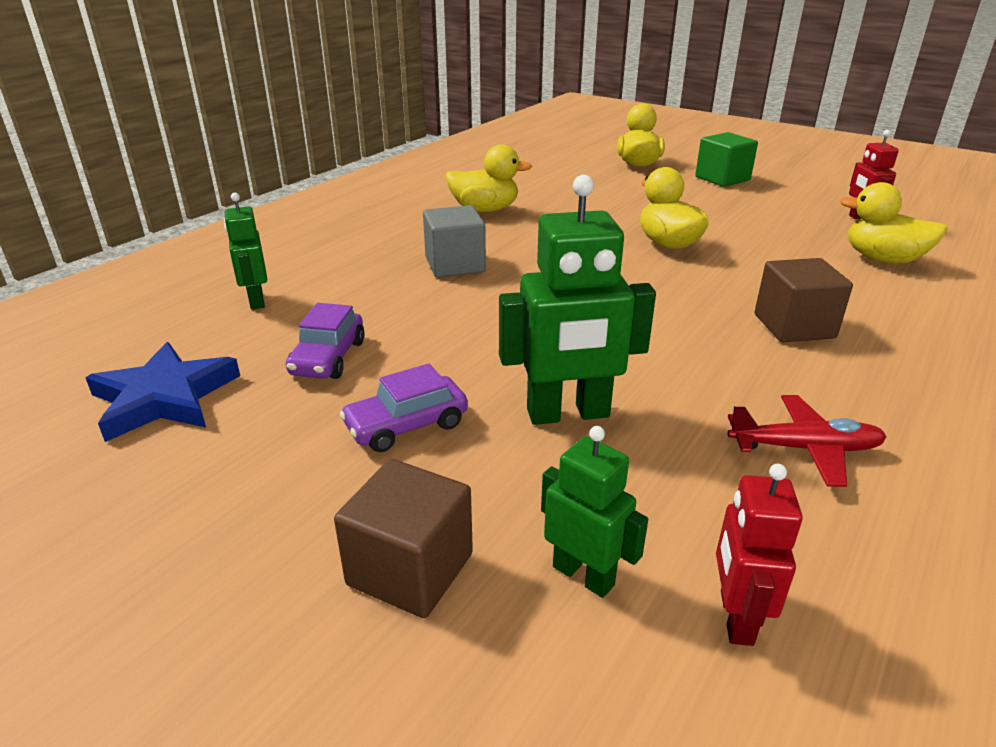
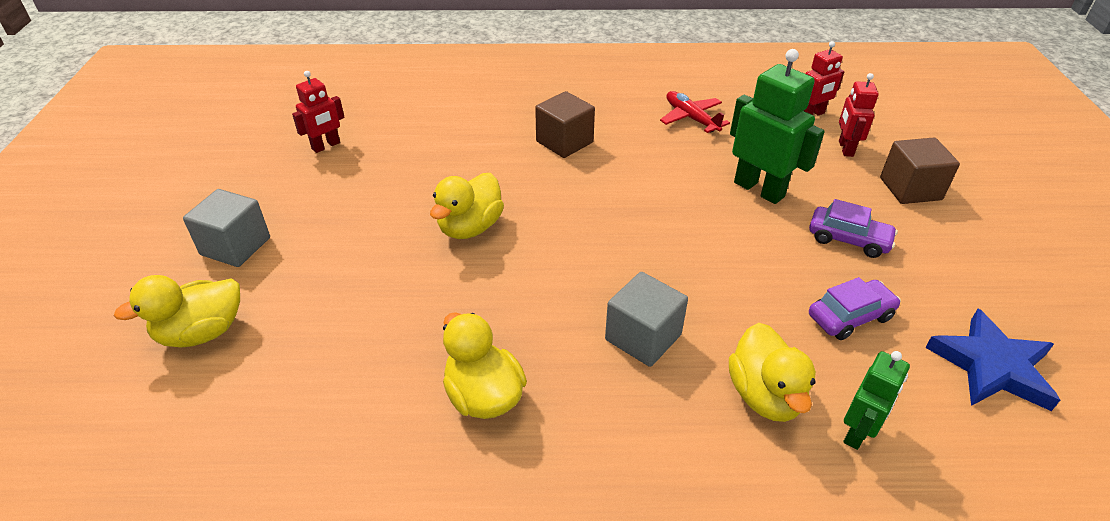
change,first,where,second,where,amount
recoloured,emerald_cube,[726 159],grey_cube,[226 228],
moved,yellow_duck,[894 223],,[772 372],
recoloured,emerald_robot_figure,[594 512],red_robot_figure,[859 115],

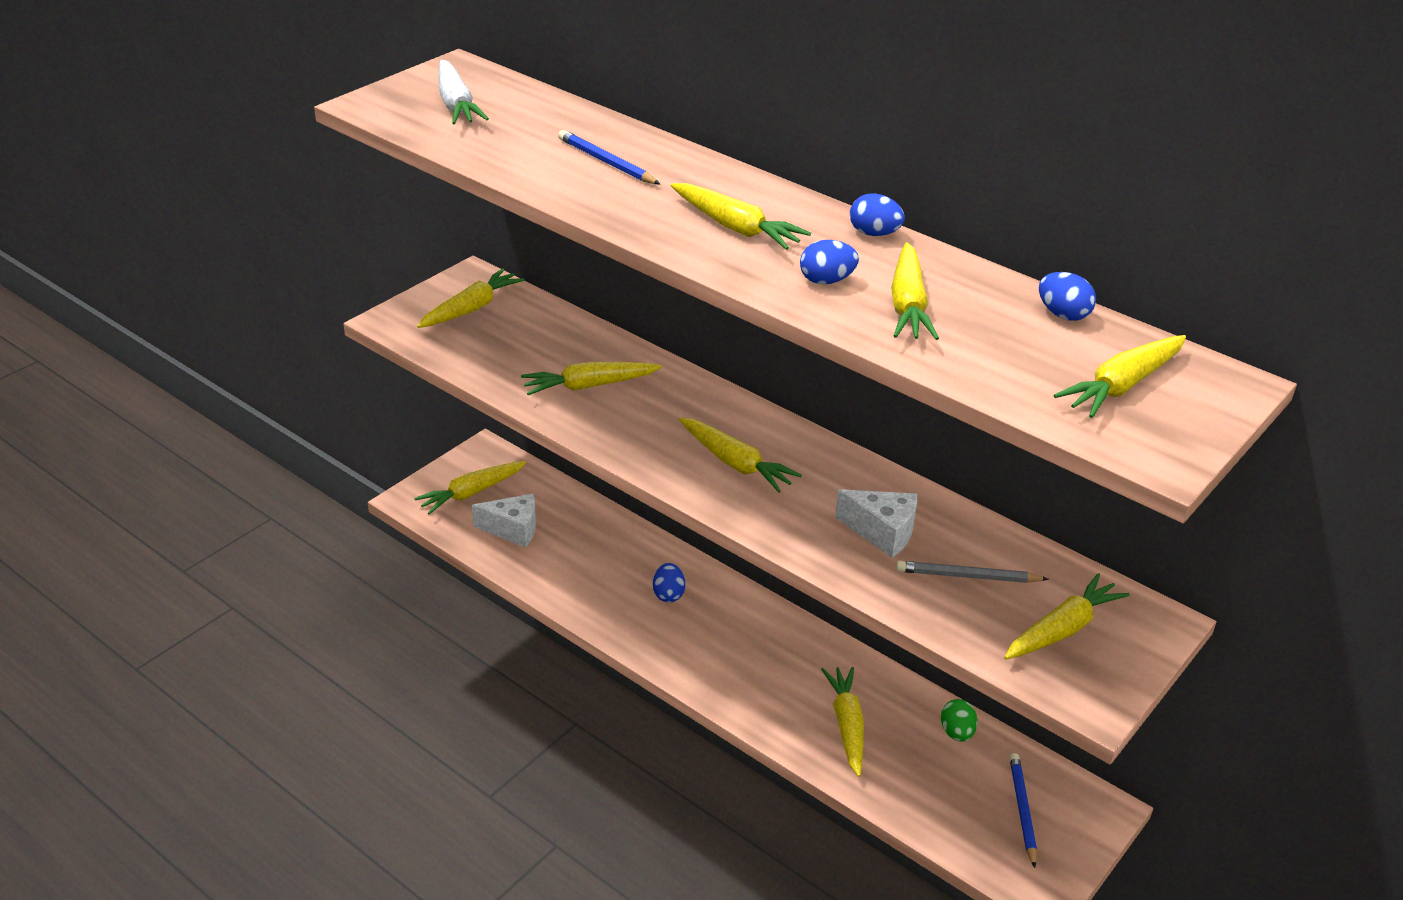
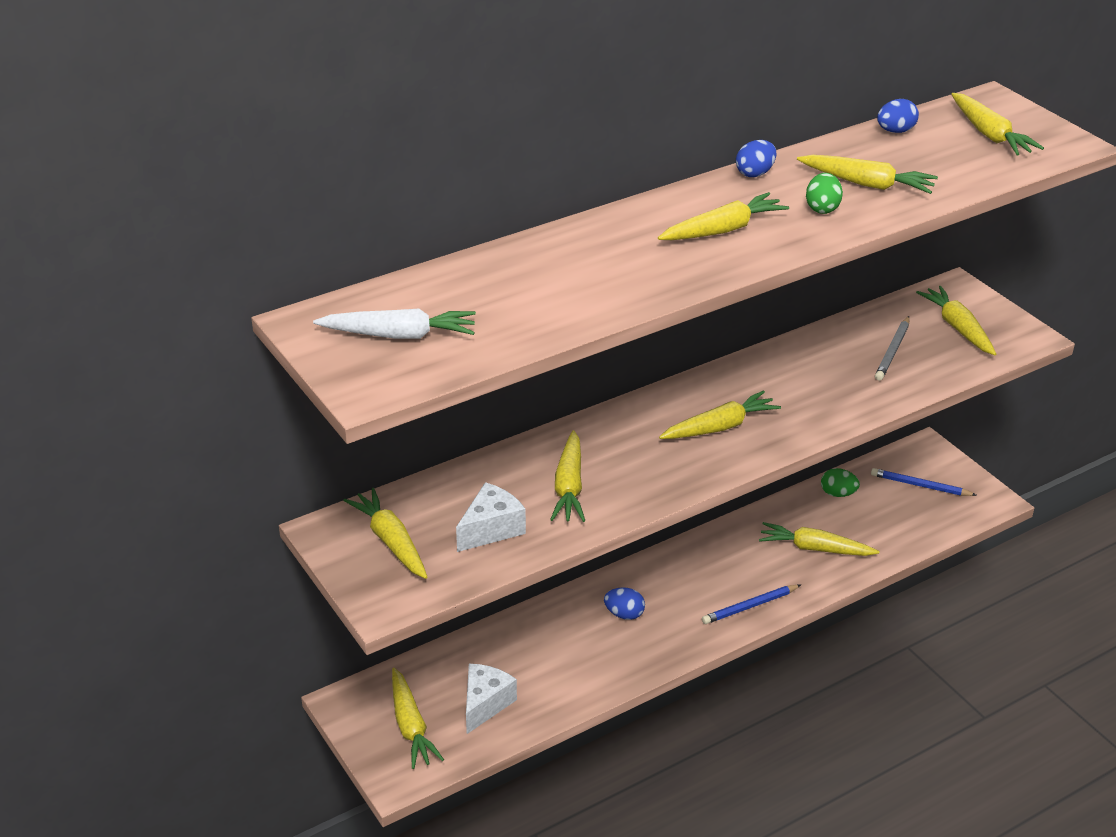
change,first,where,second,where,amount
moved,snow-white_cheese_wedge,[876 523],,[491 517],
moved,cobalt_lead_pencil,[609 157],,[751 604],
recoloured,cobalt_toy_egg,[829 262],emerald_toy_egg,[824 193],

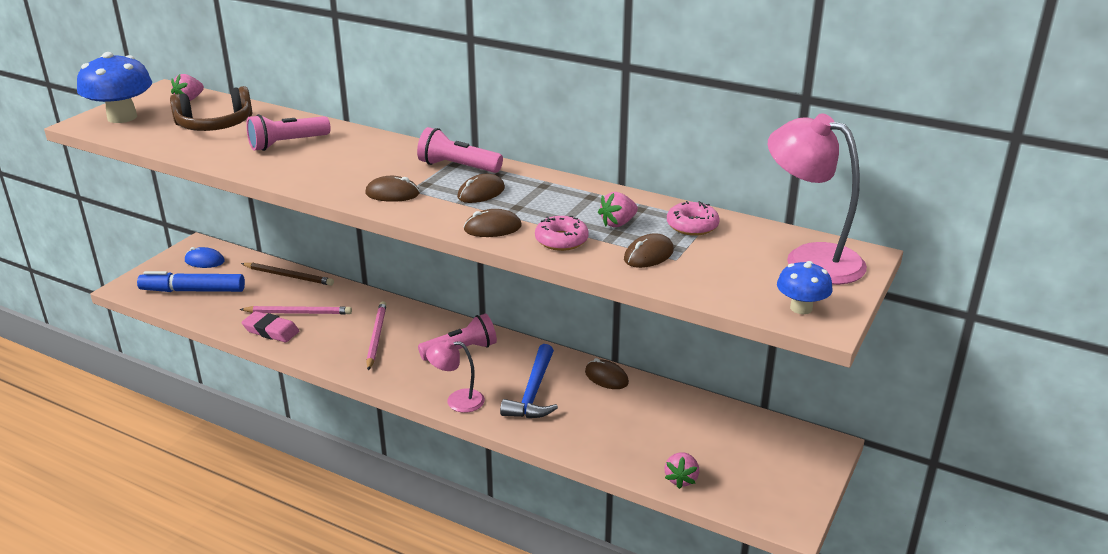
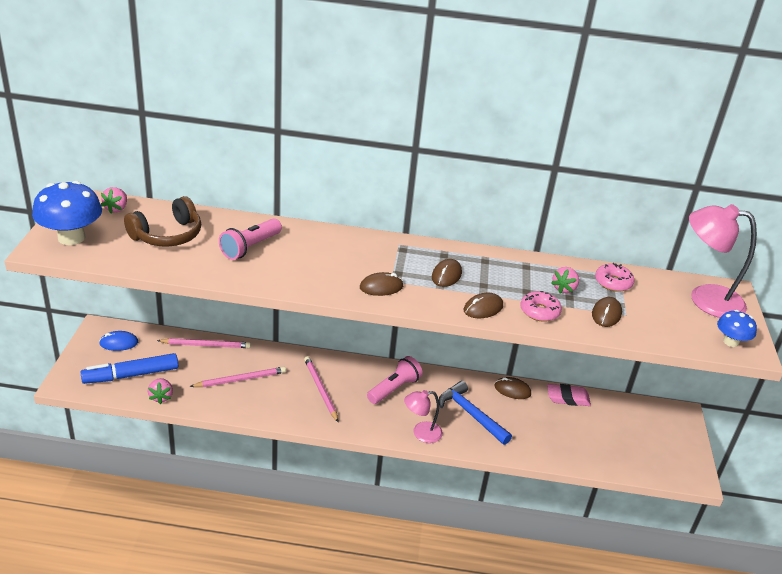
change,first,where,second,where,amount
moved,pink_strawberry,[681 470],,[160 391],
recoloured,brown_lead_pencil,[287 274],pink_lead_pencil,[204 343],
turned,cobalt_claw_hammer,[529 381],,[475 413],150 degrees clockwise
moved,pink_pencil_eraser,[270 327],,[569 395],
removed,pink_pocket_torch,[460 150],,,

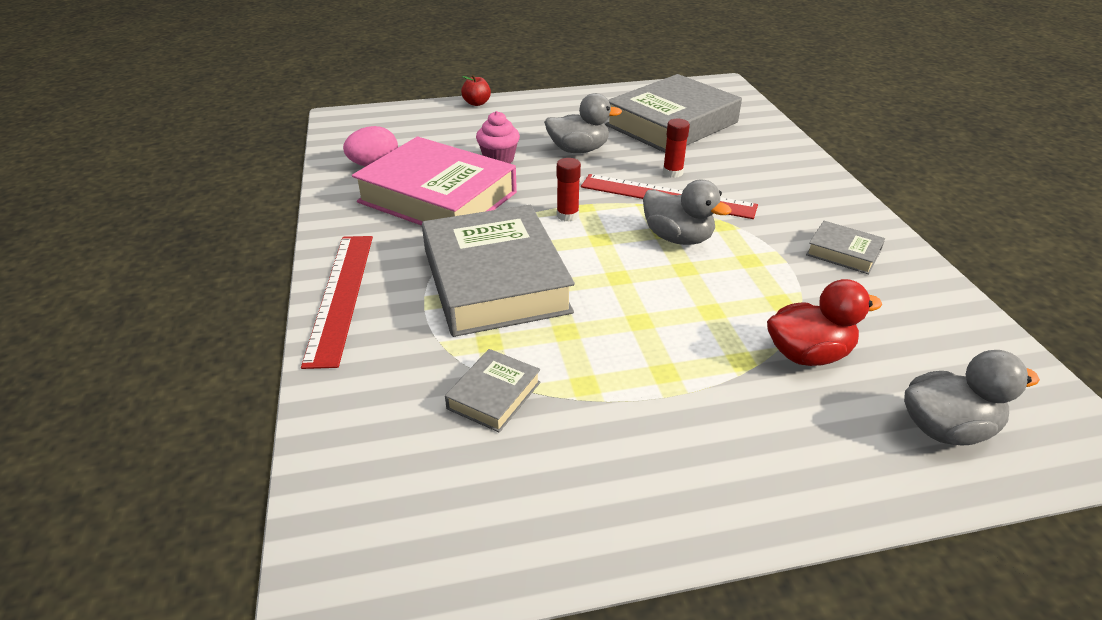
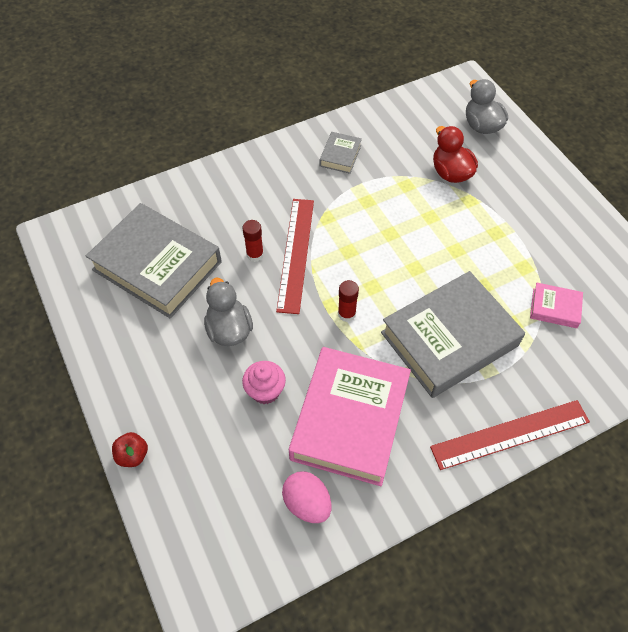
change,first,where,second,where,amount
recoloured,grey_book,[493 390],pink_book,[556 305],
removed,grey_duck,[687 212],,,

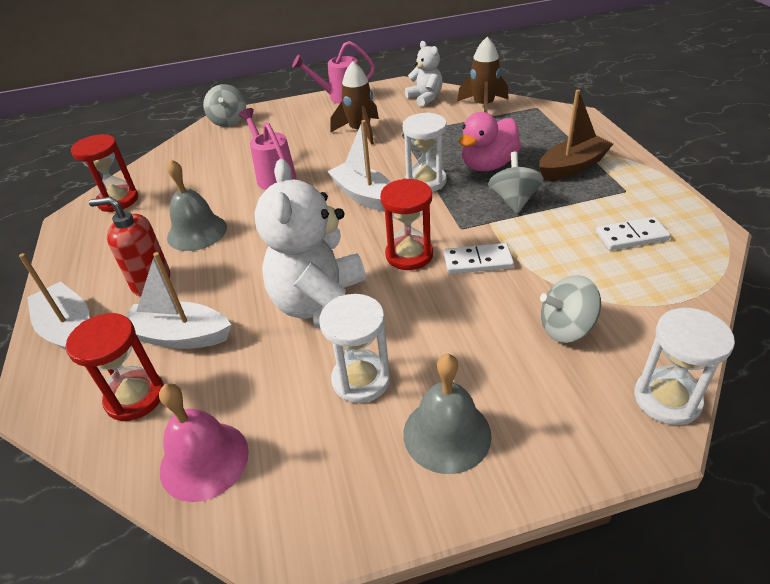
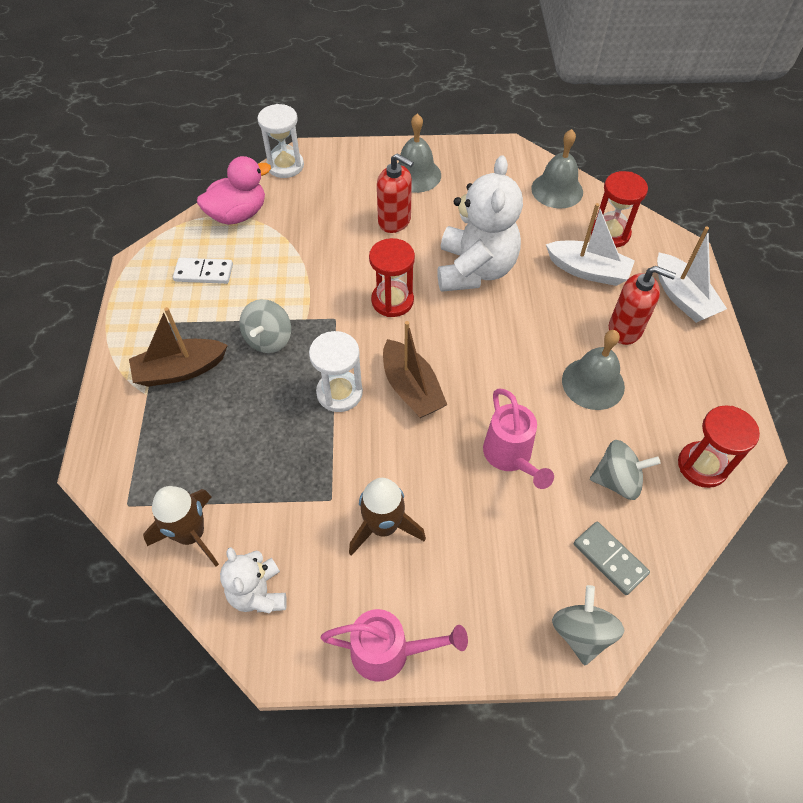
change,first,where,second,where,amount
moved,pink_duck,[490 141],,[234 190],
added,,,red_soap_pump,[395 193],
recoloured,snow-white_boat,[359 166],brown_boat,[415 369],
recoloured,pink_bell,[204 442],grey_bell,[557 168],
added,,,grey_domino_piece,[612 558],
moved,grey_whirligig,[570 309],,[625 470],
removed,snow-white_hourglass,[355 348],,,
removed,snow-white_domino_piece,[479 258],,,

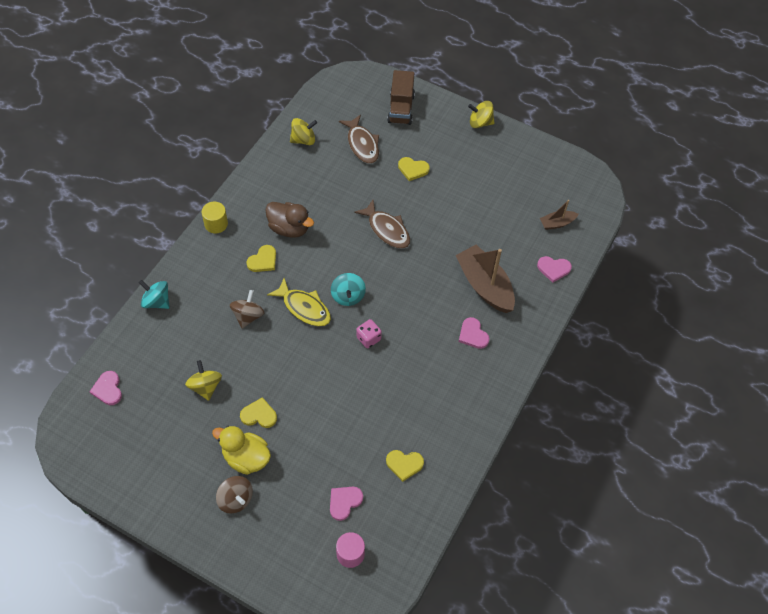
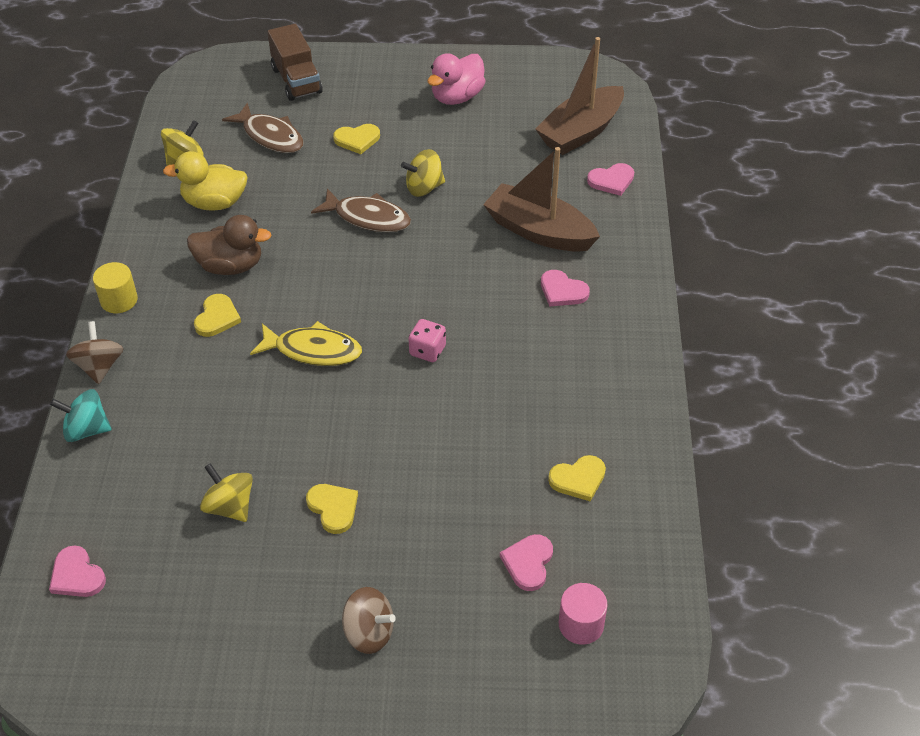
change,first,where,second,where,amount
moved,brown_whirligig,[247 309],,[95 352],
moved,yellow_duck,[241 450],,[205 181],
turned,yellow_love_heart,[258 412],,[332 509],75 degrees clockwise
moved,yellow_whirligig,[481 114],,[423 173],
added,,,pink_duck,[456 79],
resized,brown_boat,[559 215],,[579 96],x1.99
removed,aqua_whirligig,[348 289],,,

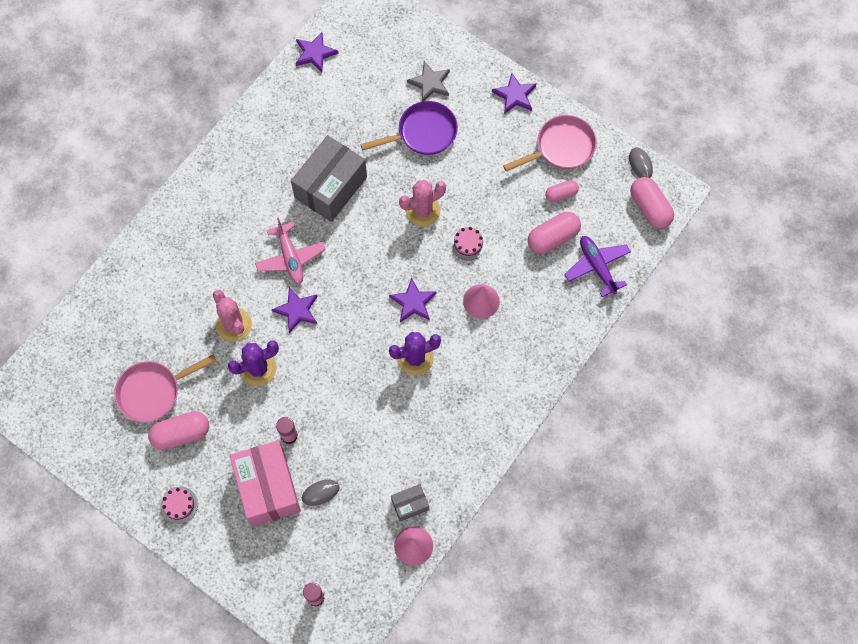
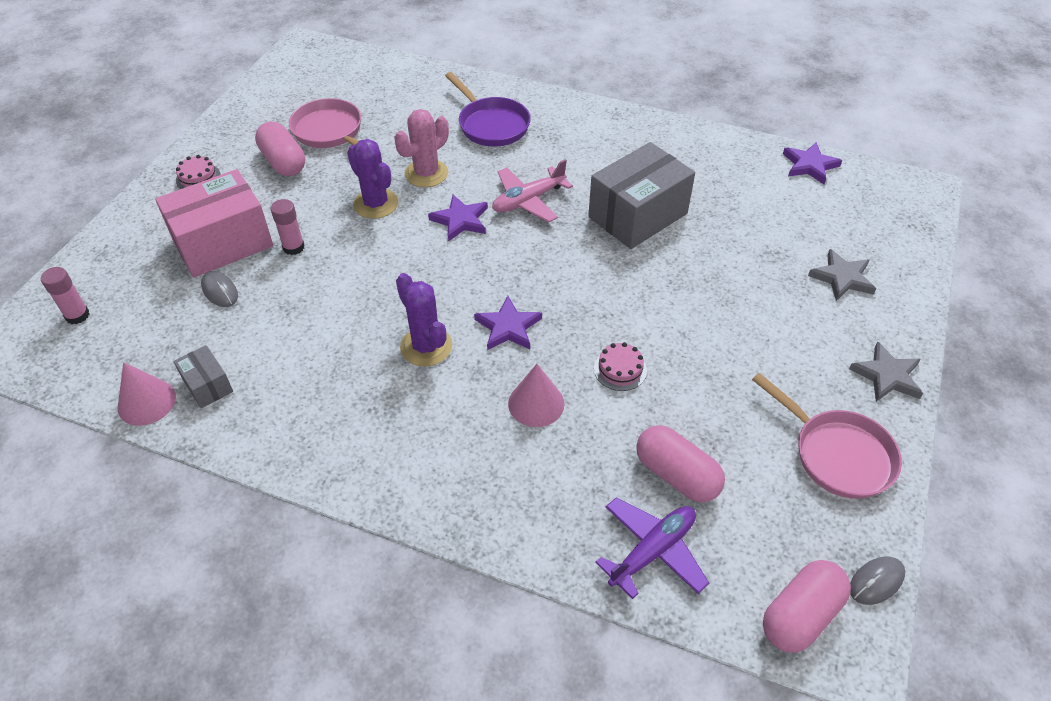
change,first,where,second,where,amount
moved,violet_skillet,[409 128],,[488 109],
turned,grey_box,[329 178],,[641 195],60 degrees counterclockwise
recoloured,violet_star,[514 93],grey_star,[886 372],
removed,pink_saguaro_cactus,[422 203],,,
removed,pink_pill_shape,[562 191],,,

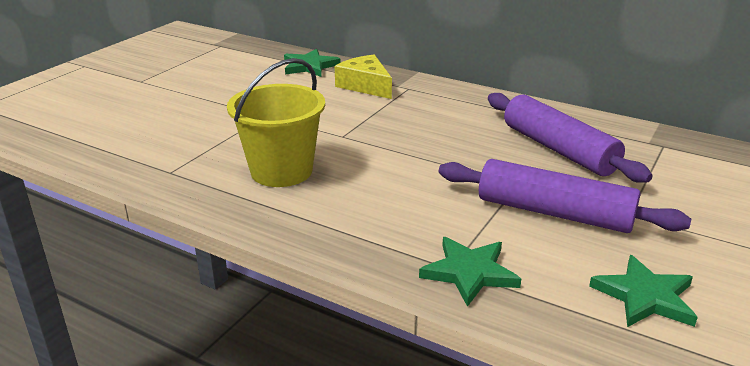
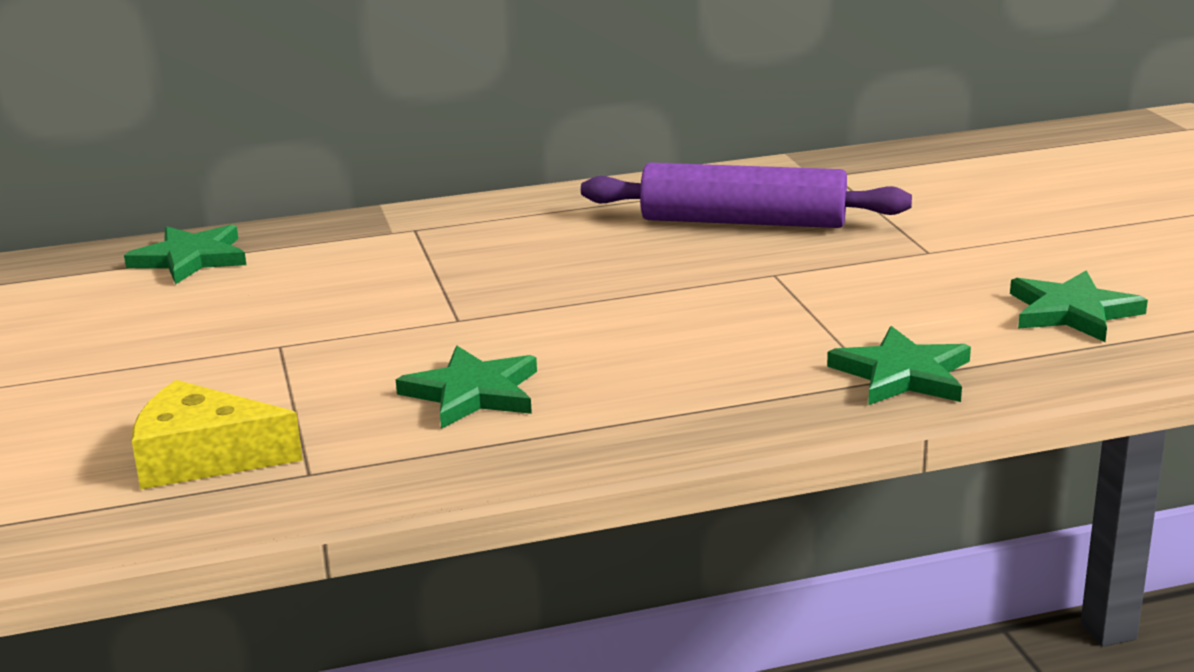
change,first,where,second,where,amount
moved,yellow_cheese_wedge,[363 77],,[217 435],
replaced,yellow_pail,[276 122],emerald_star,[466 387],
removed,violet_dough_roller,[565 196],,,

